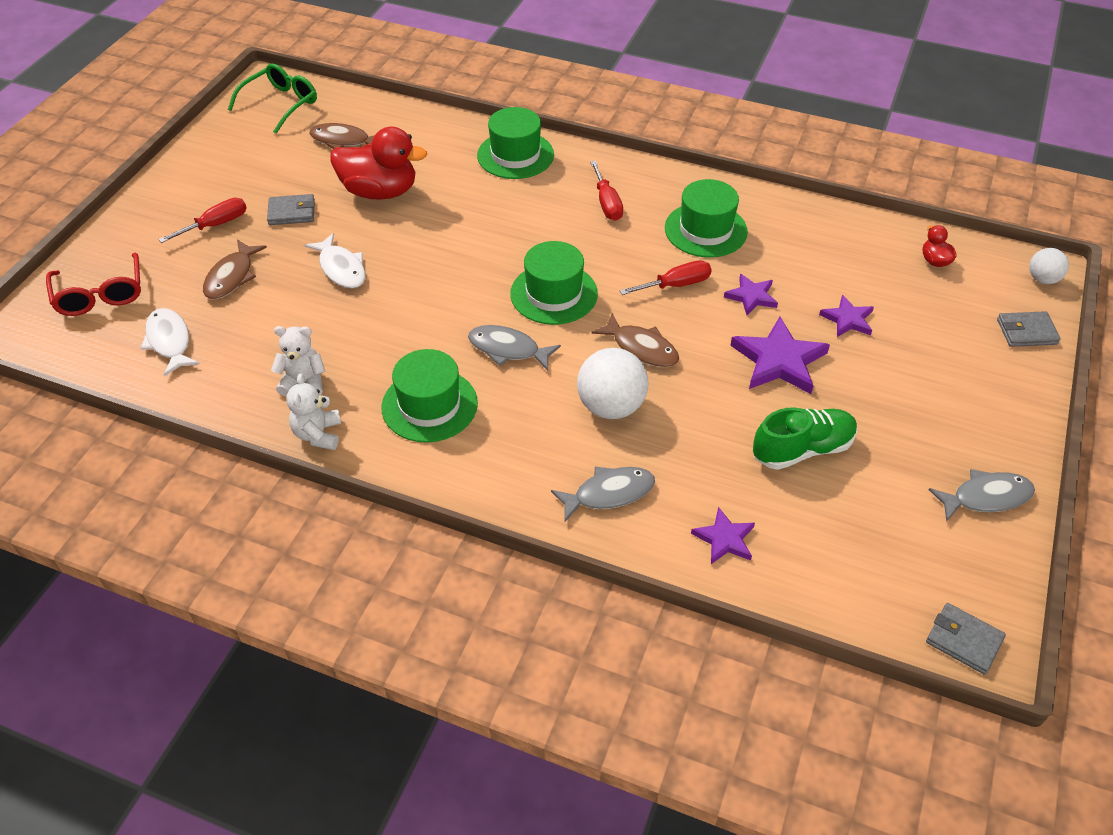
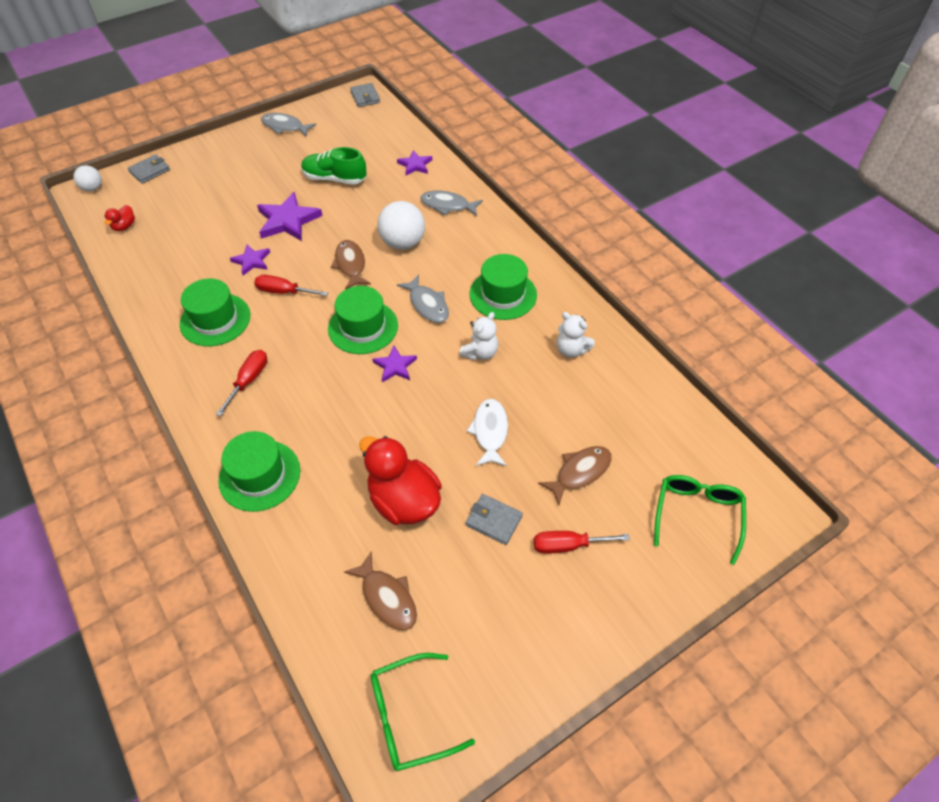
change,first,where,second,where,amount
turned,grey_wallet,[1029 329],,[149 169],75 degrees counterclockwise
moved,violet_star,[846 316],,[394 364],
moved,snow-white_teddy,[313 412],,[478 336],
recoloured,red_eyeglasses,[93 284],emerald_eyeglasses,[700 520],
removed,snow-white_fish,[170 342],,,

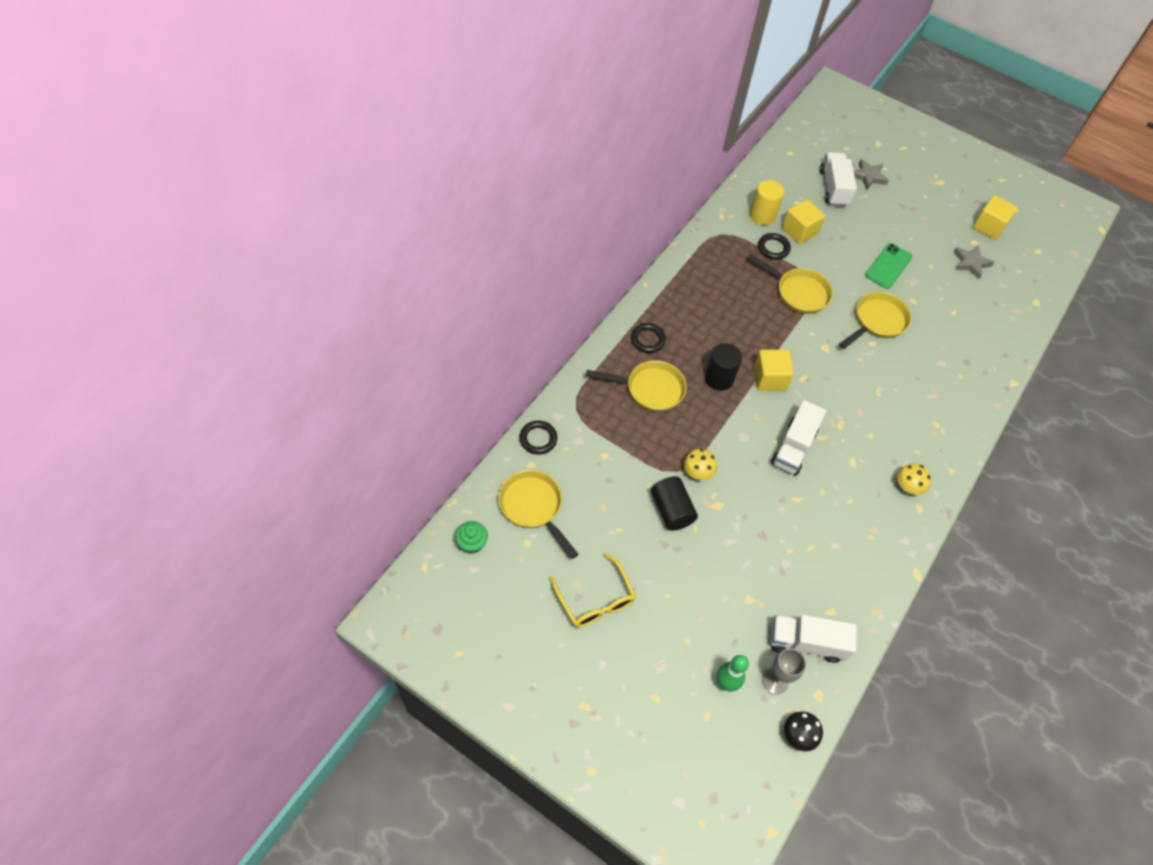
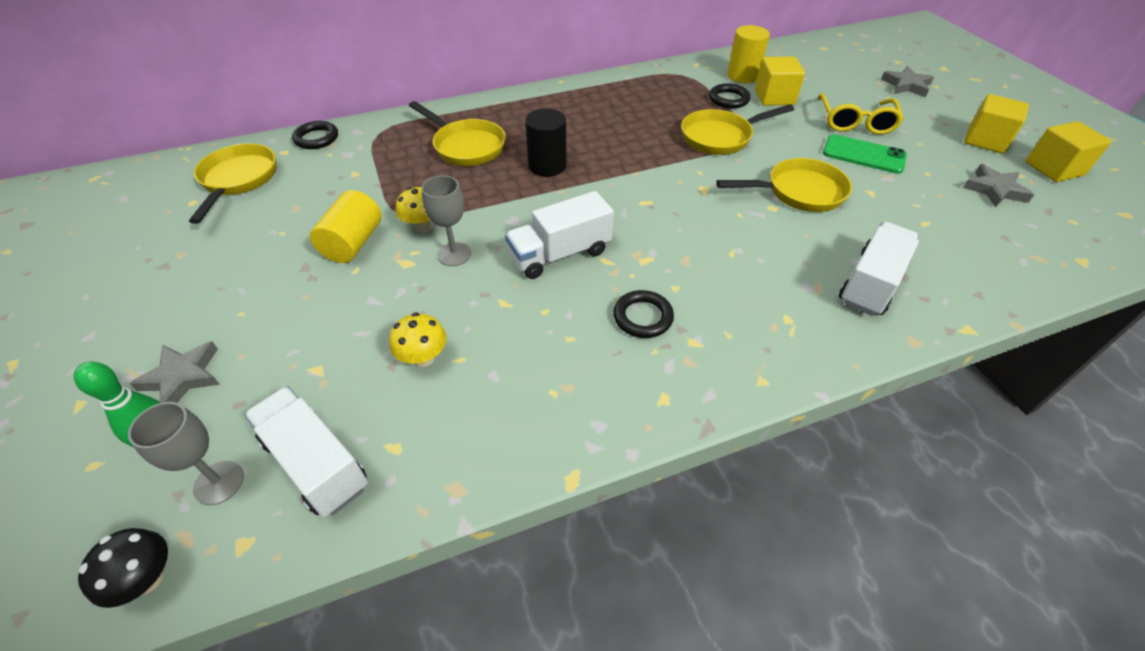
change,first,where,second,where,amount
added,,,grey_star,[174 372],
recoloured,ebony_solid_cylinder,[674 503],yellow_solid_cylinder,[346 226],
moved,yellow_fungus,[914 479],,[418 340],
added,,,grey_chalice,[446 220],
moved,ebony_ring,[648 338],,[643 314],
turned,yellow_skillet,[790 284],,[737 129],90 degrees clockwise
moved,yellow_eyeglasses,[593 590],,[860 114],
turned,emerald_mobile_phone,[888 266],,[865 154],45 degrees clockwise
moved,snow-white_toy_truck,[838 179],,[879 269],
moved,yellow_cube,[774 370],,[996 123],
removed,emerald_muffin,[471 537],,,

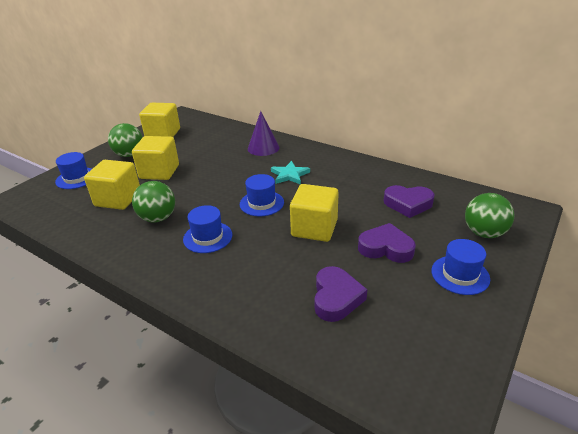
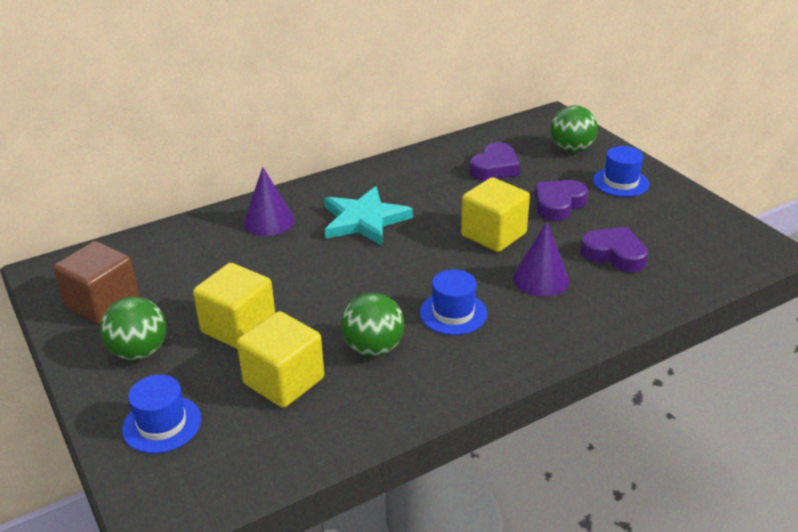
change,first,where,second,where,amount
recoloured,yellow_cube,[159 120],brown_cube,[96 283],
resized,aqua_star,[290 173],,[368 216],x1.61
added,,,violet_cone_shape,[541 259],
removed,cobalt_tall_hat,[262 195],,,

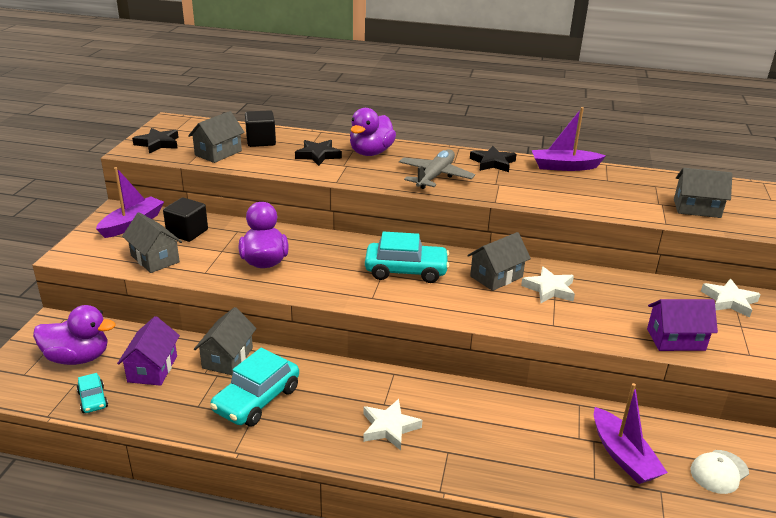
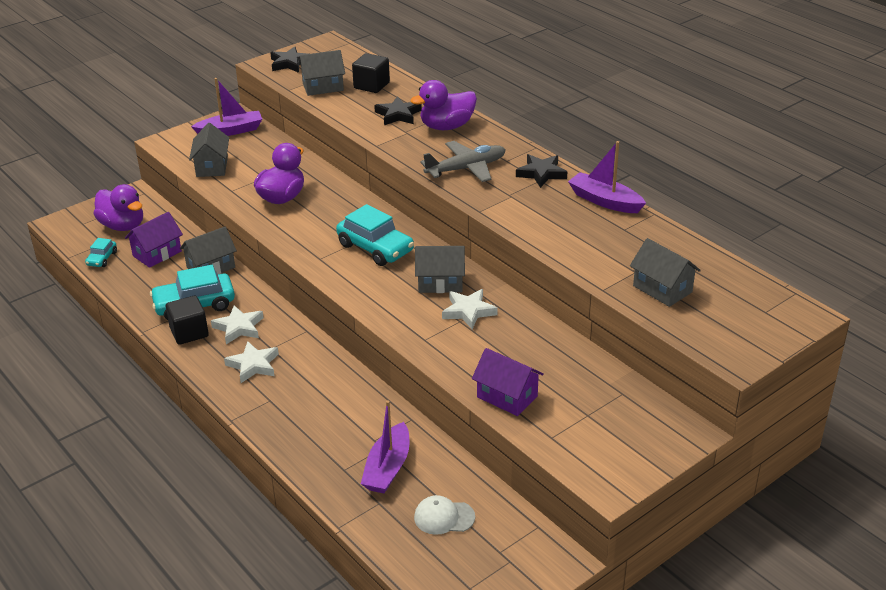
change,first,where,second,where,amount
moved,ebony_cube,[185 220],,[187 320],
moved,snow-white_star,[731 298],,[237 324],

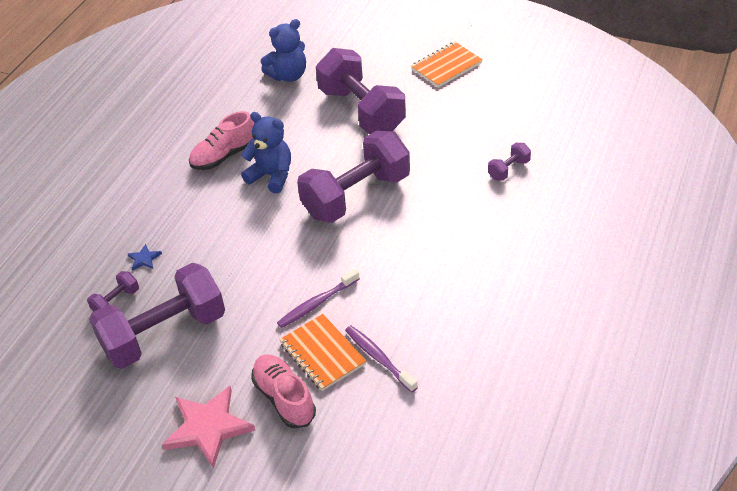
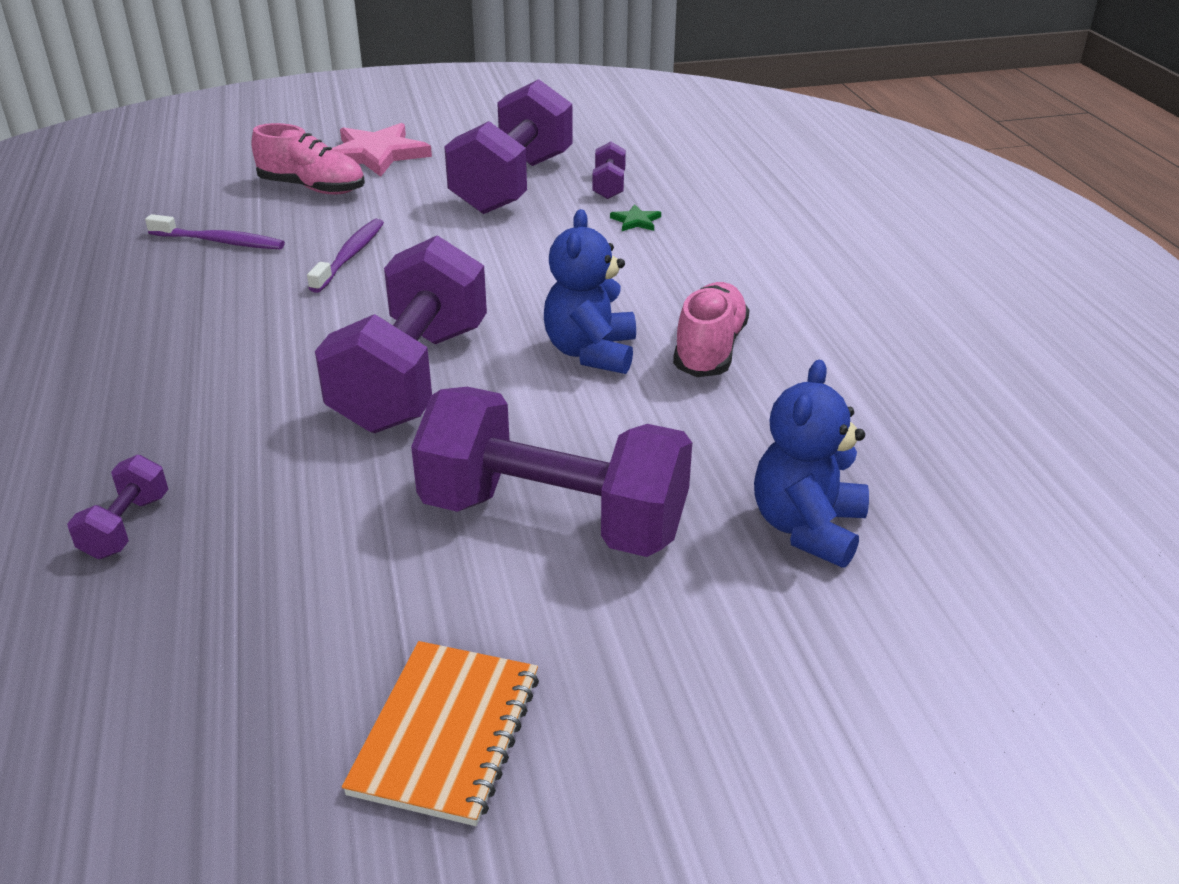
change,first,where,second,where,amount
turned,cobalt_teddy,[266 152],,[590 291],105 degrees clockwise
recoloured,cobalt_star,[145 257],emerald_star,[635 217],
removed,orange-coloured_exercise_book,[322 352],,,

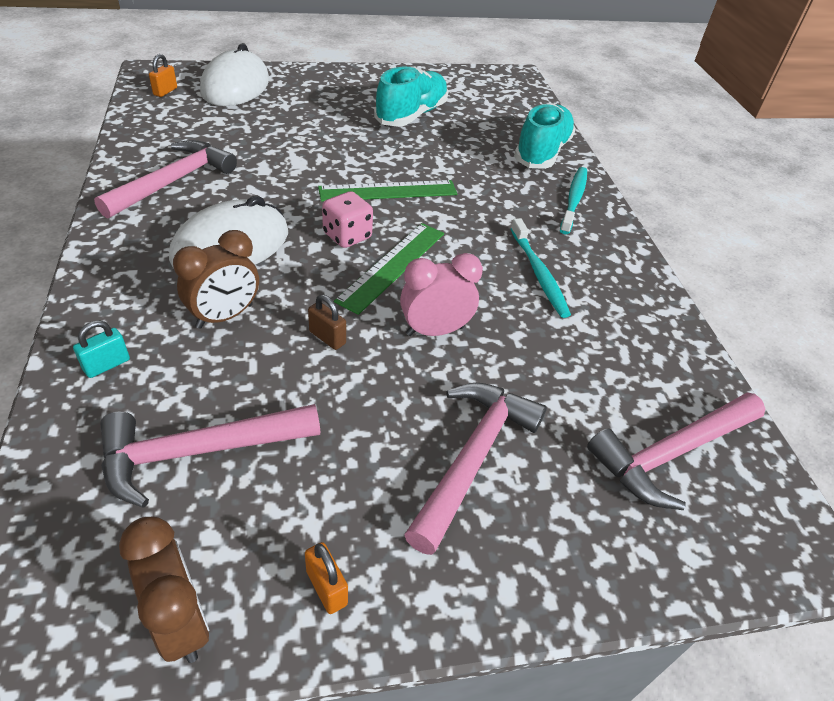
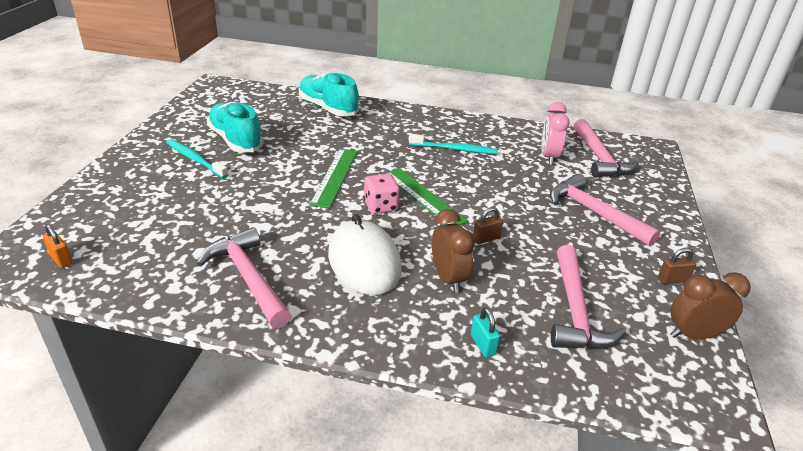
change,first,where,second,where,amount
moved,aqua_toothbrush,[573 200],,[197 158],
moved,pink_clock,[441 294],,[555 133],
recoloured,orange-coloured_small_lock,[326 578],brown_small_lock,[677 266],
removed,snow-white_PC_mouse,[234 74],,,

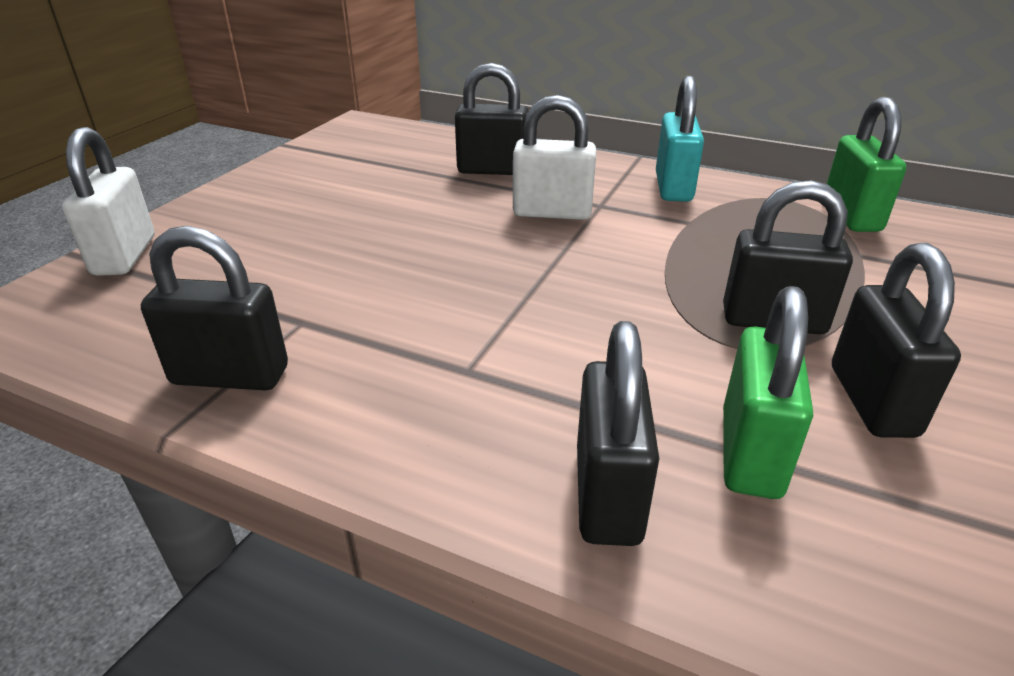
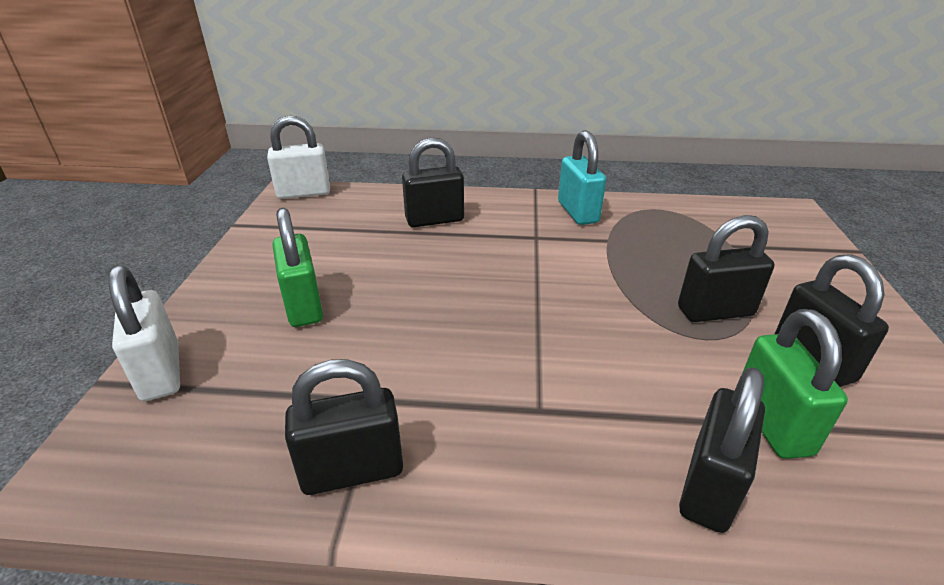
change,first,where,second,where,amount
moved,snow-white_small_lock,[554 157],,[298 157],
moved,emerald_small_lock,[867 164],,[297 267],
turned,ebony_small_lock,[618 433],,[722 450],45 degrees clockwise

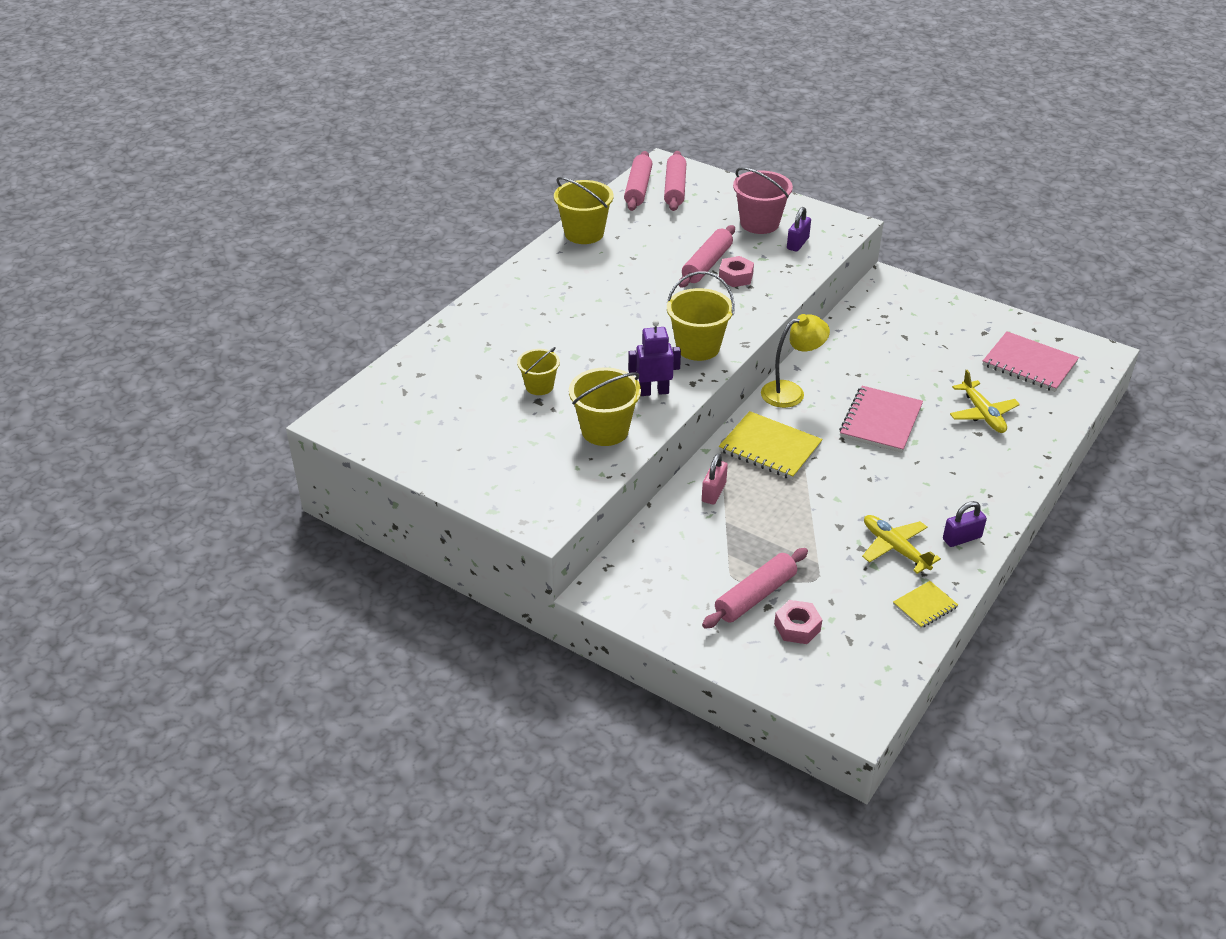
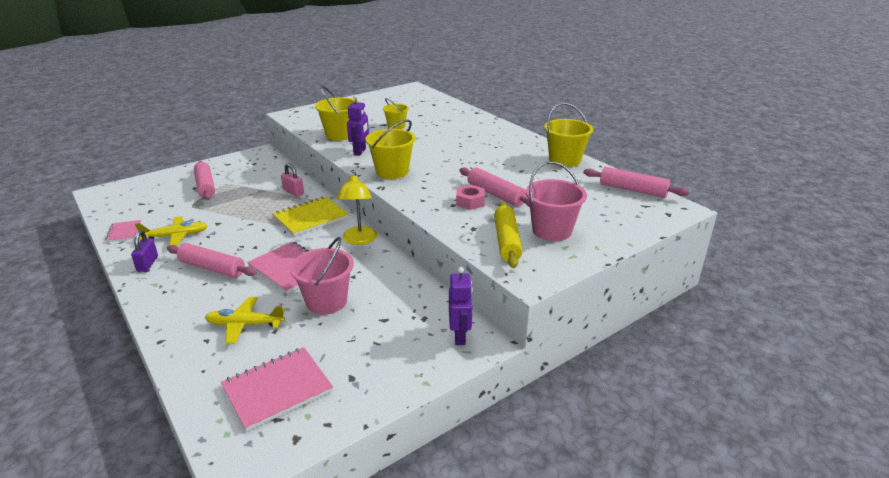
change,first,where,second,where,amount
recoloured,yellow_exercise_book,[925 604],pink_exercise_book,[123 231],
moved,pink_dough_roller,[675 181],,[212 260],
added,,,pink_pail,[322 276],
added,,,violet_robot_figure,[461 306],
replaced,violet_small_lock,[799 229],yellow_dough_roller,[508 235],
removed,pink_hex_nut,[798 622],,,

